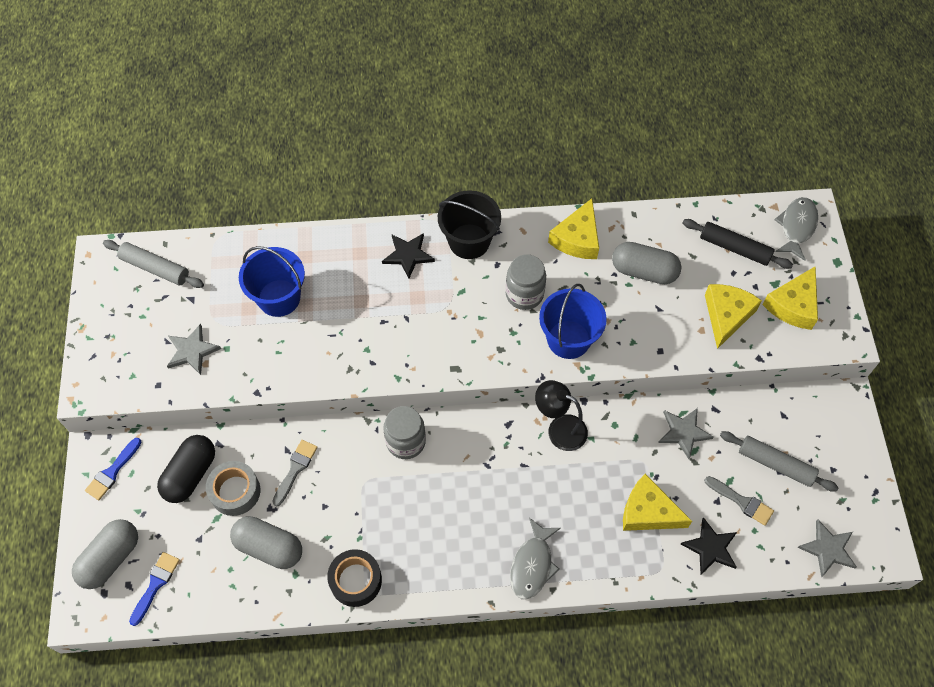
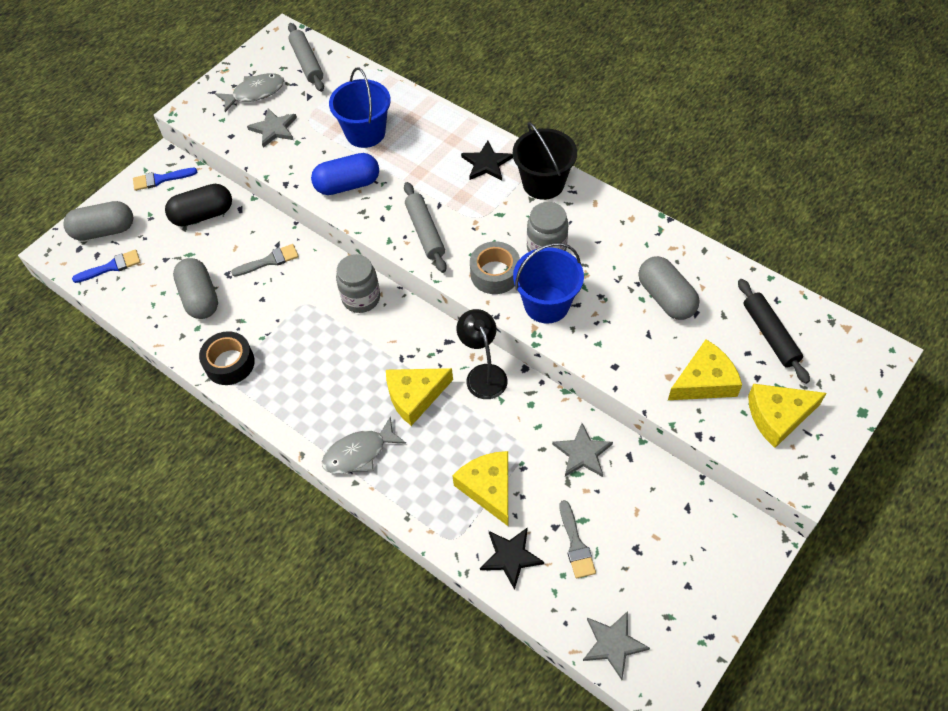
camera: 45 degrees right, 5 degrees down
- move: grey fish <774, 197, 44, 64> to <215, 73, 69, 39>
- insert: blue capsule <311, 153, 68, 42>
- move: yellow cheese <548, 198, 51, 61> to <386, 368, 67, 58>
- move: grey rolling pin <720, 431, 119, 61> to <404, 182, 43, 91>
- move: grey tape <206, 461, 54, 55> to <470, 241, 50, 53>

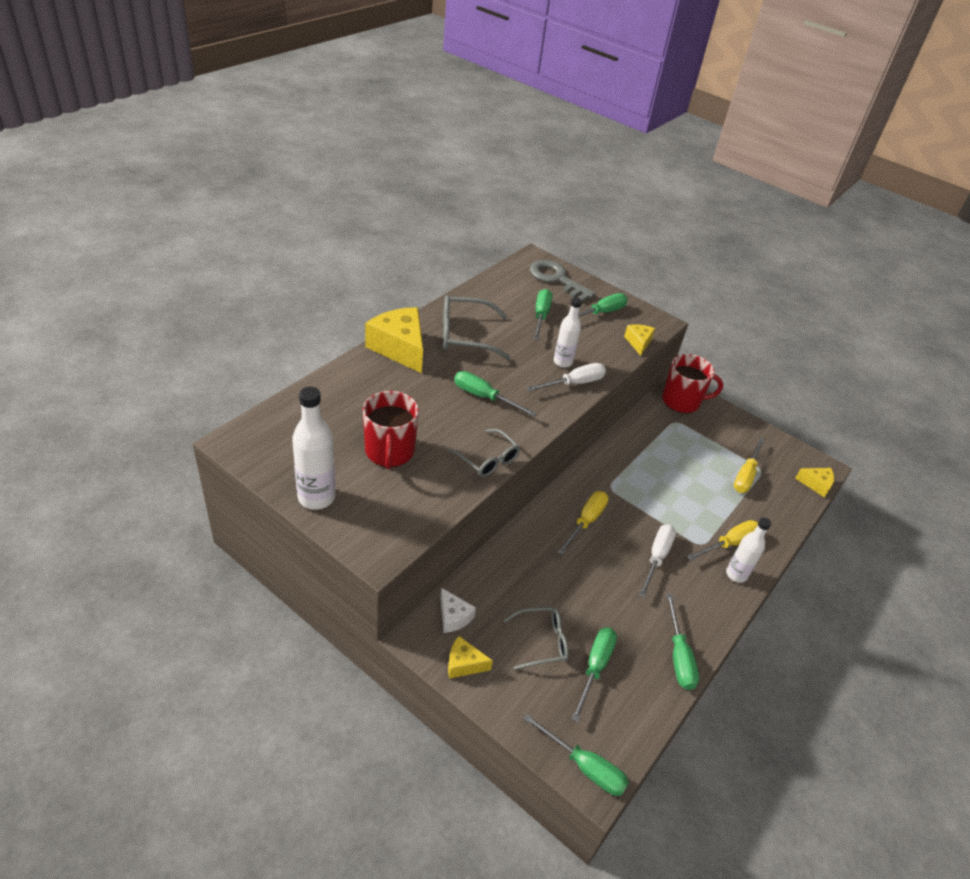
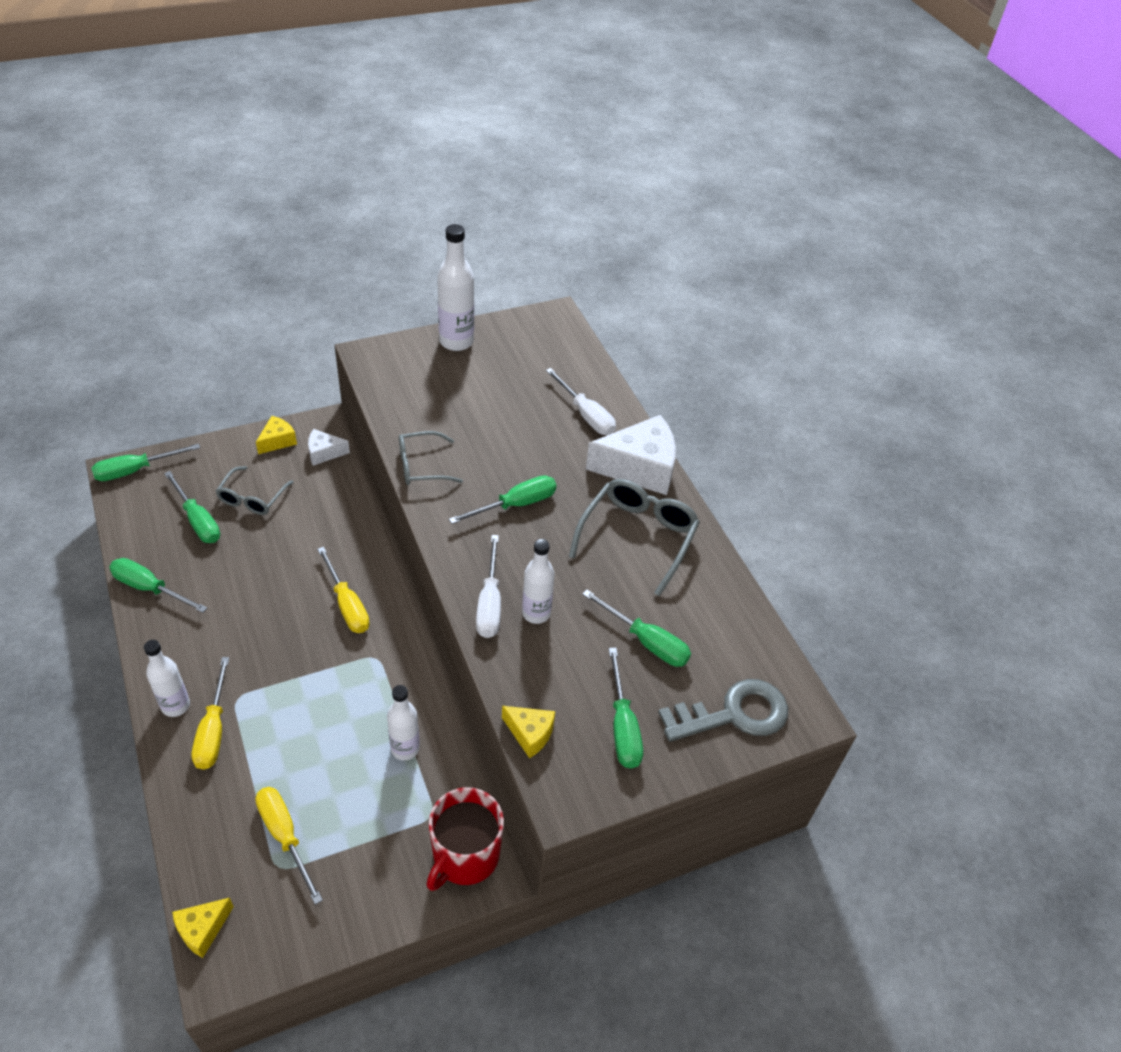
camera: 120 degrees right, 5 degrees up
- insert: white bottle <387, 685, 33, 75>
- move: white screwdriver <639, 524, 37, 74> to <546, 368, 70, 67>
- recolor: yellow cheese <365, 307, 58, 66> to white cheese <586, 415, 90, 80>
- delete: red mug <363, 391, 56, 78>

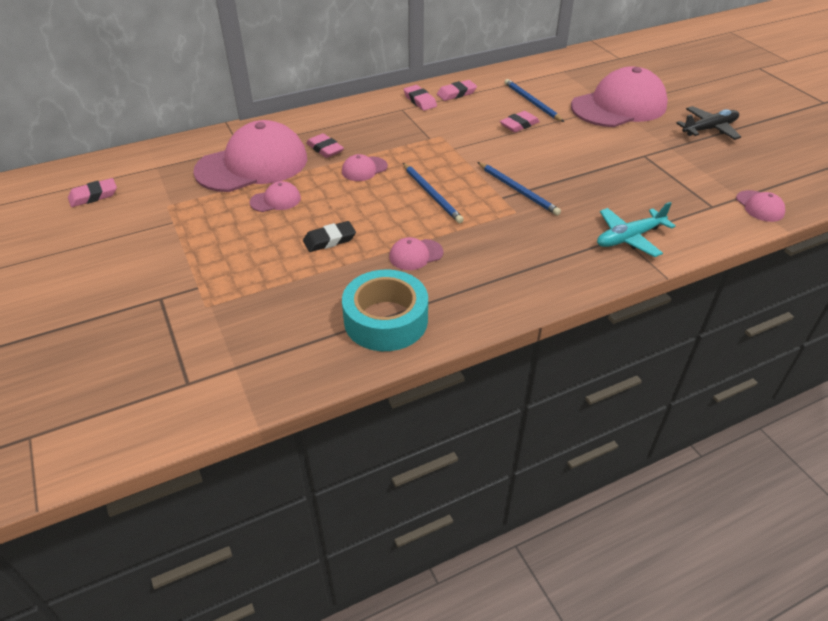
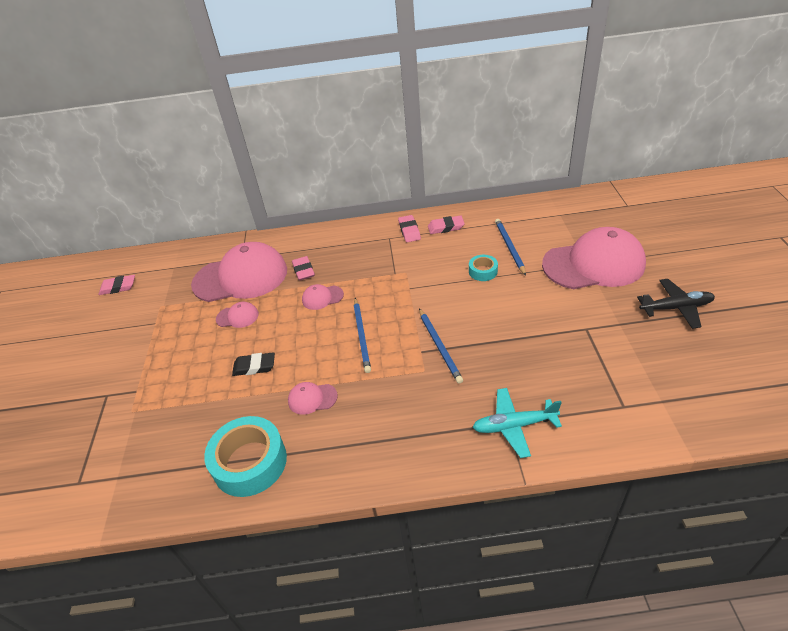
camera: 25 degrees right, 0 degrees up
- replace: pink eraser <500, 111, 40, 21> to turquoise tape <469, 255, 29, 26>
- delete: pink cap <736, 190, 49, 32>

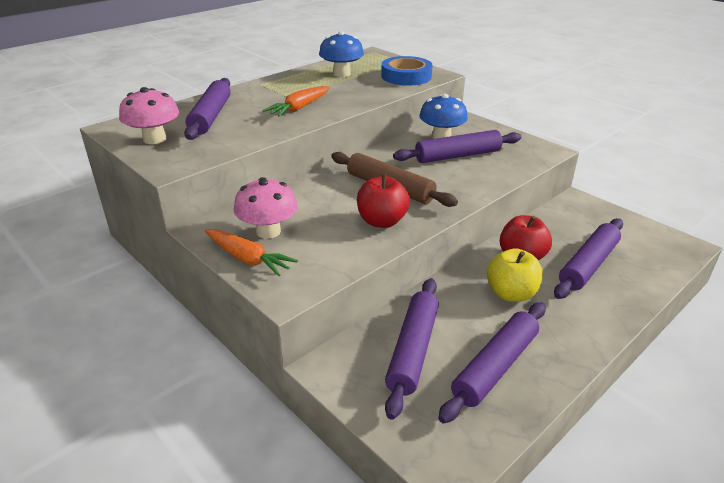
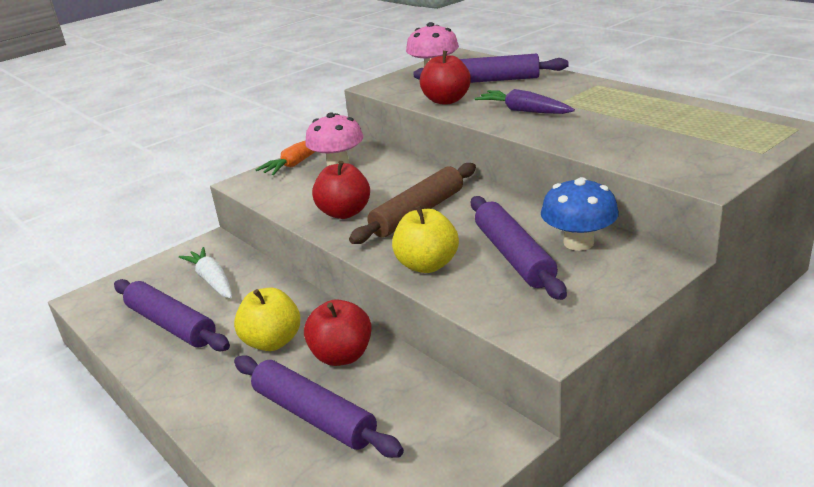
camera: 95 degrees right, 5 degrees down
- replace: purple rolling pin <385, 278, 54, 142> to white carrot <179, 247, 53, 51>
- insert: yellow apple <392, 206, 67, 67>
- insert: red apple <420, 51, 51, 54>
- recolor: orange carrot <263, 86, 67, 31> to purple carrot <475, 89, 100, 25>
- delete: blue mushroom <319, 31, 45, 46>
- delete: blue tape <381, 56, 52, 29>

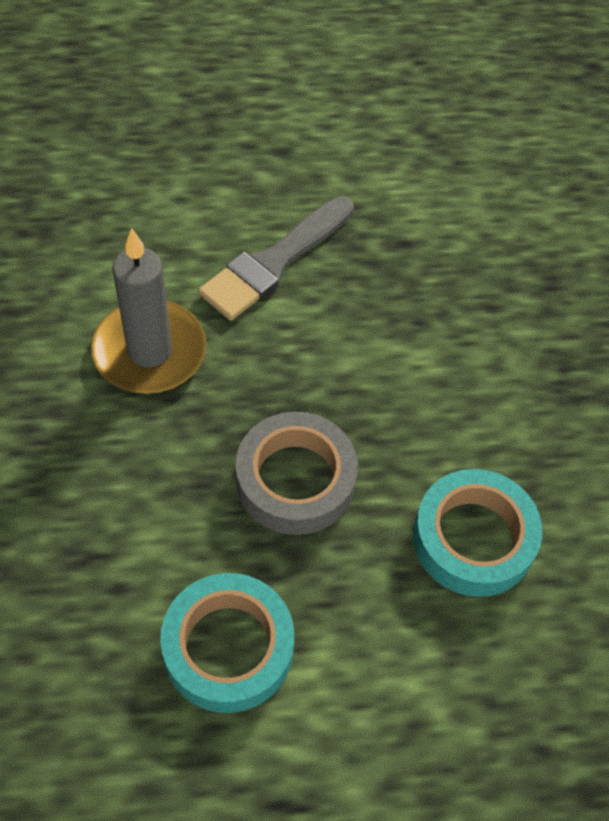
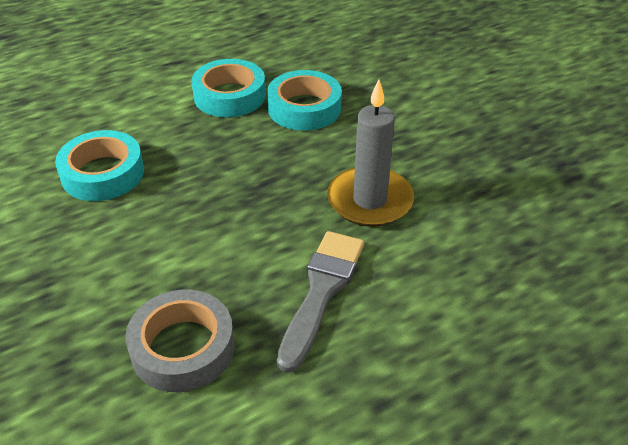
camera: 160 degrees right, 15 degrees down
- move: grey tape <236, 412, 122, 123> to <126, 289, 109, 103>
- insert: turquoise tape <267, 70, 75, 61>

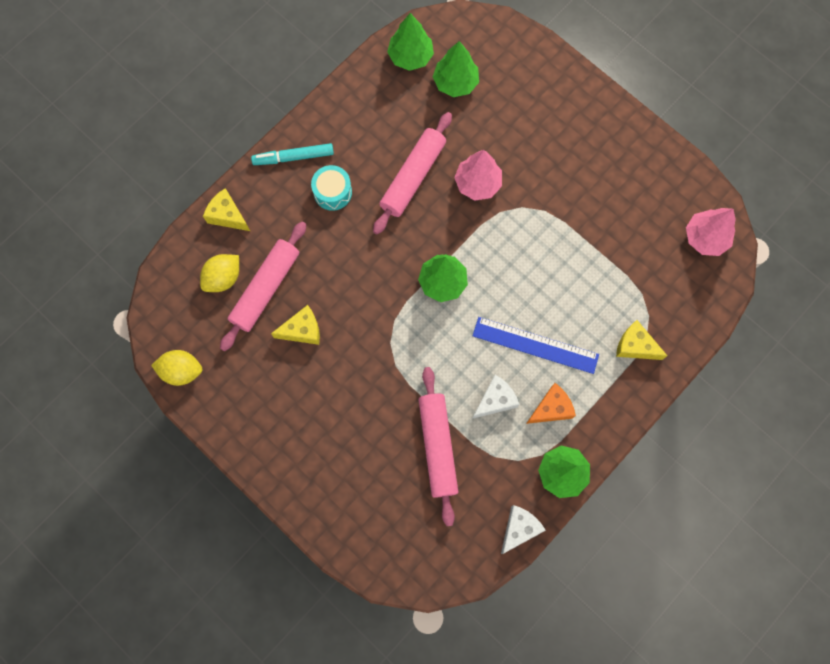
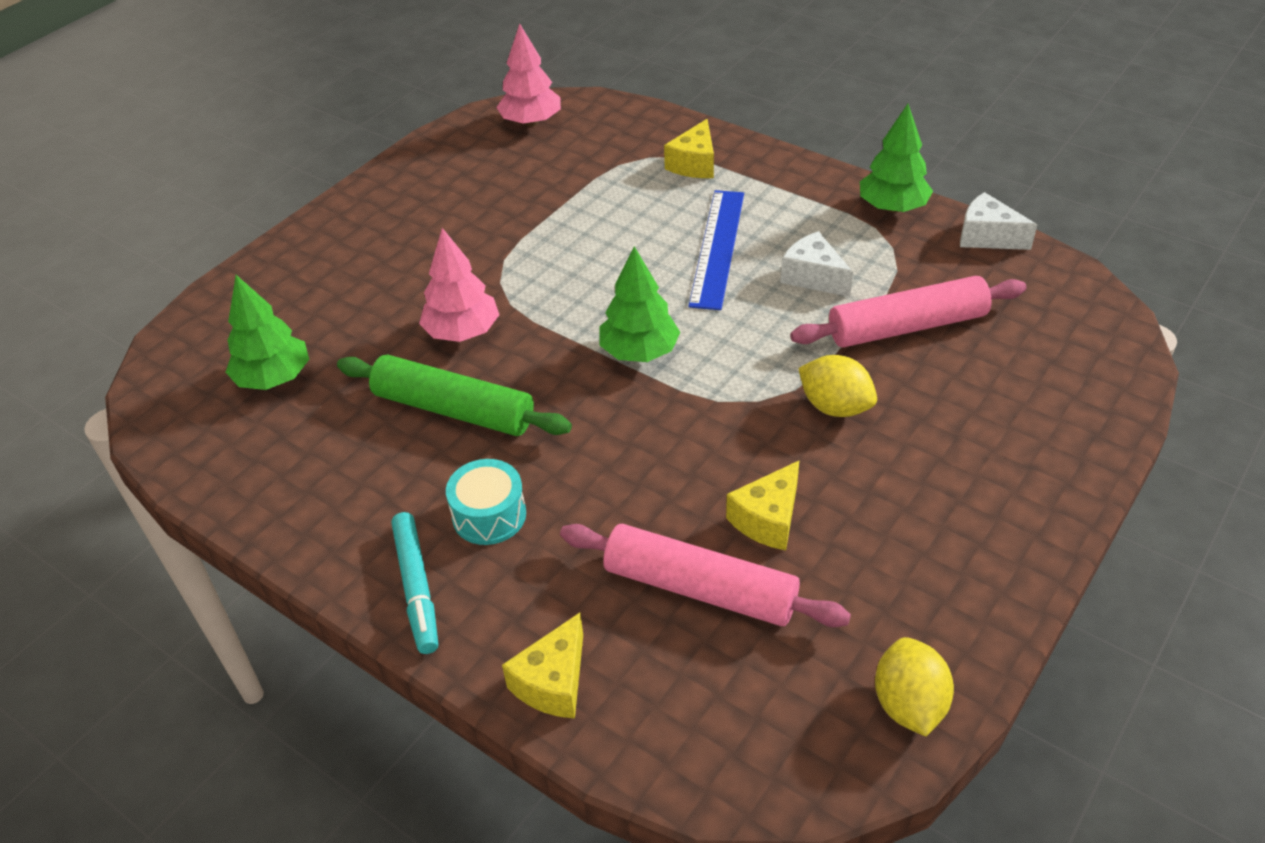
camera: 95 degrees left, 30 degrees down
- recolor: pink rolling pin <373, 112, 79, 122> to green rolling pin <337, 355, 235, 81>
- rotate: yellow cheese <271, 305, 49, 40> = <726, 461, 73, 89> 120 degrees counterclockwise
- move: yellow lemon <200, 254, 39, 38> to <798, 355, 79, 62>
- delete: green tree <387, 13, 47, 58>
- delete: orange cheese <526, 383, 50, 41>

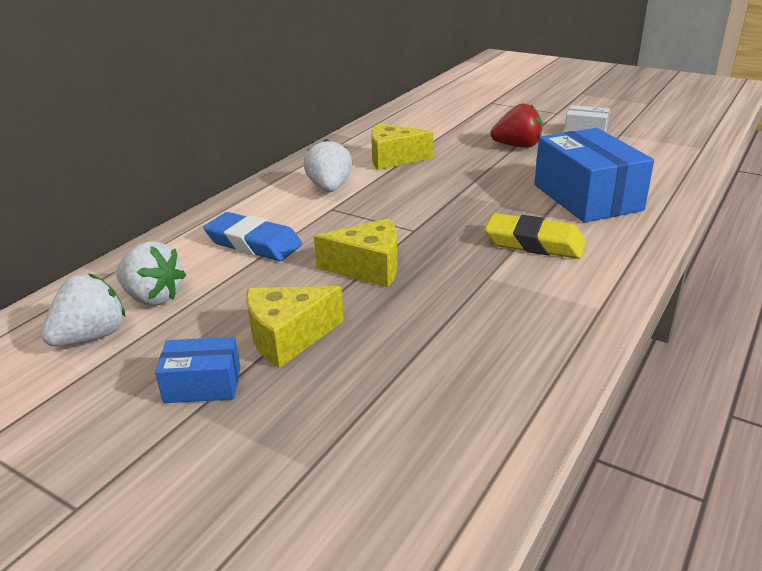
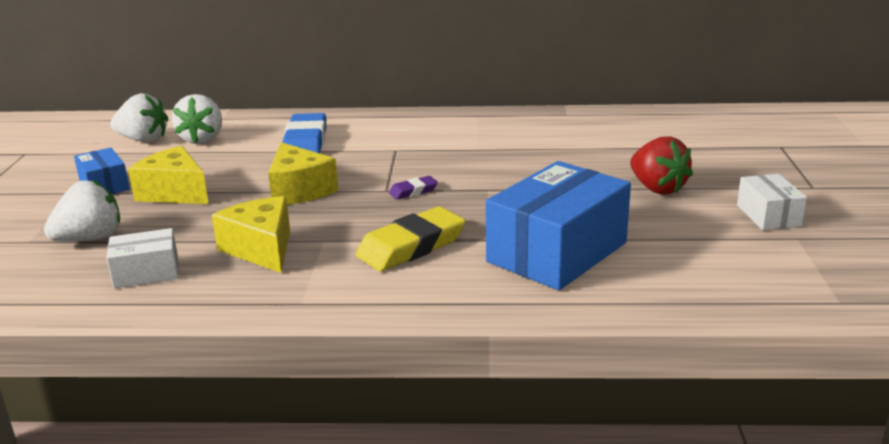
camera: 60 degrees right, 5 degrees down
- move: white strawberry <304, 139, 48, 53> to <44, 180, 76, 62>
- insert: white box <106, 228, 73, 60>
- move: yellow cheese <371, 123, 62, 47> to <212, 196, 78, 77>
- rotate: yellow eraser <485, 213, 101, 46> = <355, 207, 110, 64> 60 degrees clockwise
- insert: purple eraser <389, 176, 49, 23>

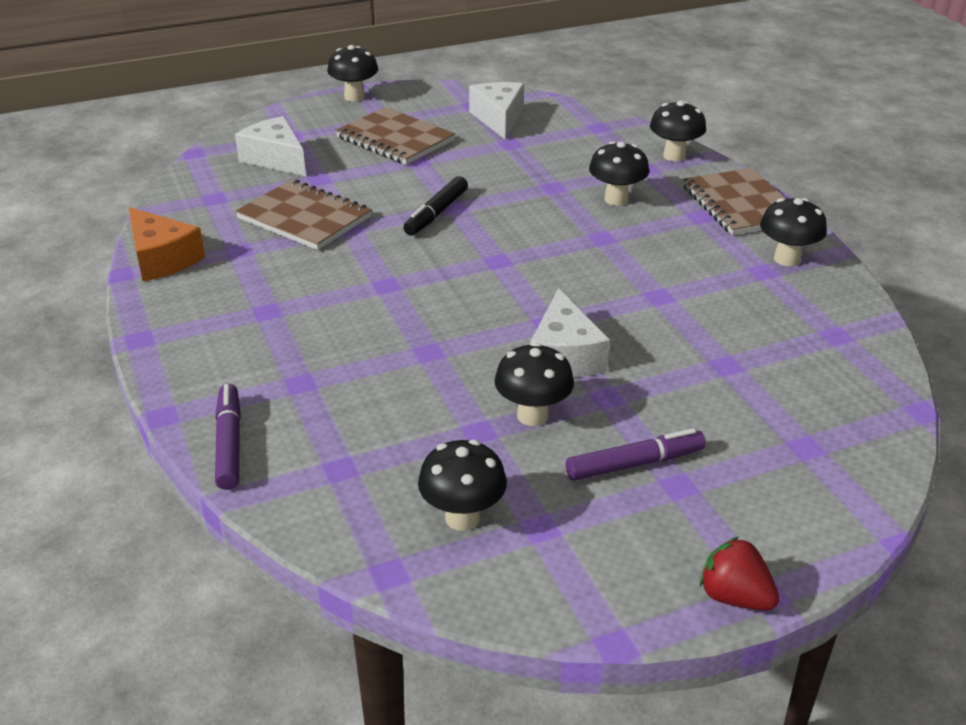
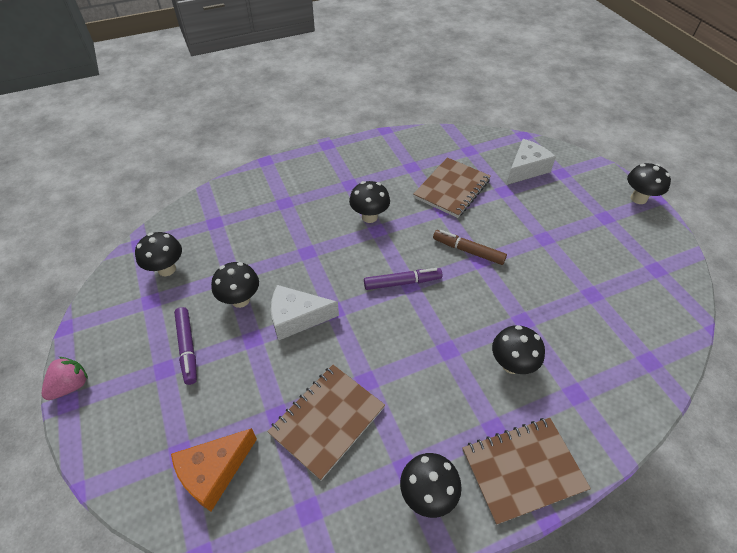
camera: 90 degrees right, 15 degrees up
- recolor: red strawberry <700, 537, 80, 74> to pink strawberry <41, 357, 47, 43>
- move: orange cheese <129, 207, 76, 74> to <171, 428, 86, 84>
- move: brown notebook <336, 107, 119, 58> to <267, 365, 118, 116>
- move: black mushroom <650, 101, 56, 61> to <349, 181, 41, 42>
- move: purple marker <215, 384, 26, 106> to <364, 268, 78, 22>
- recolor: black marker <403, 176, 65, 60> to brown marker <433, 230, 74, 35>
- delete: white cheese <469, 82, 55, 57>

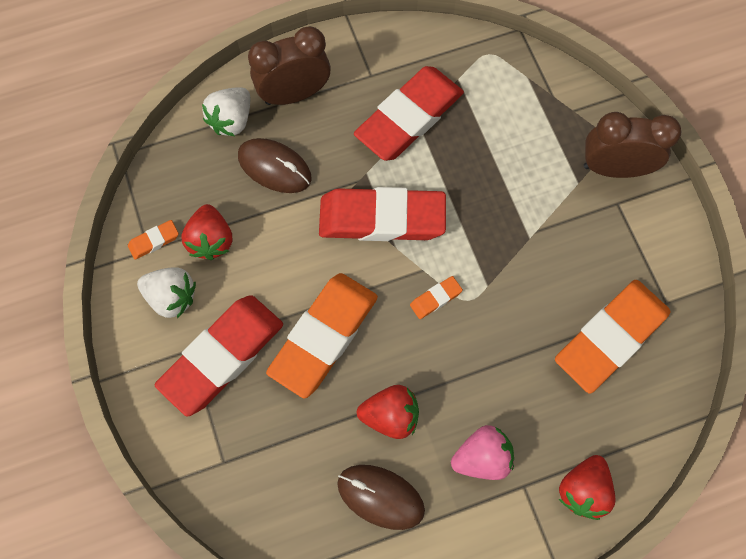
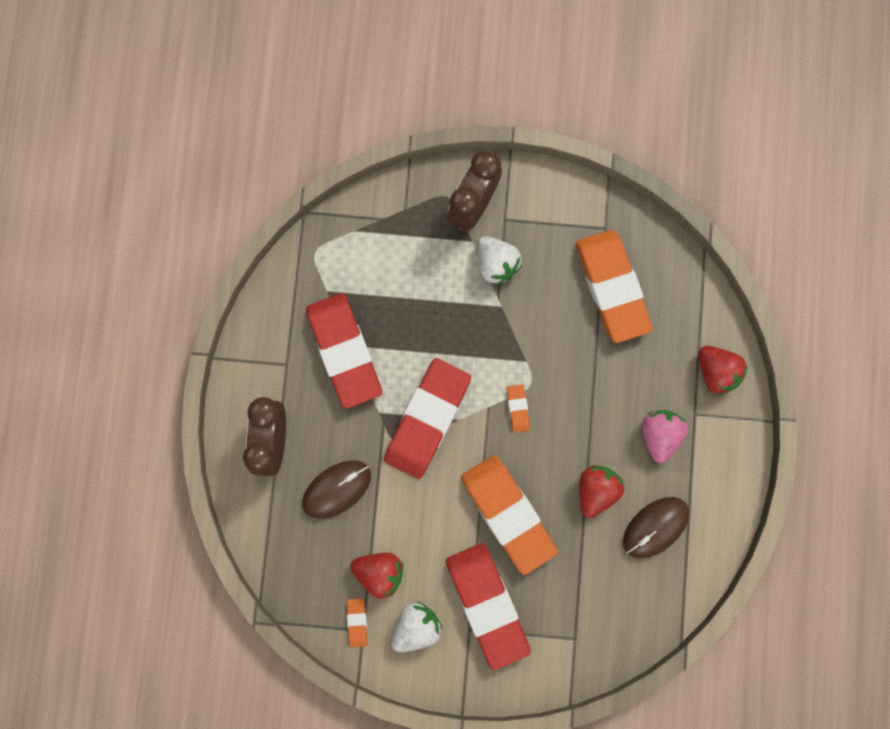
camera: 65 degrees left, 10 degrees up
- move: white strawberry <202, 87, 48, 49> to <477, 236, 45, 49>

